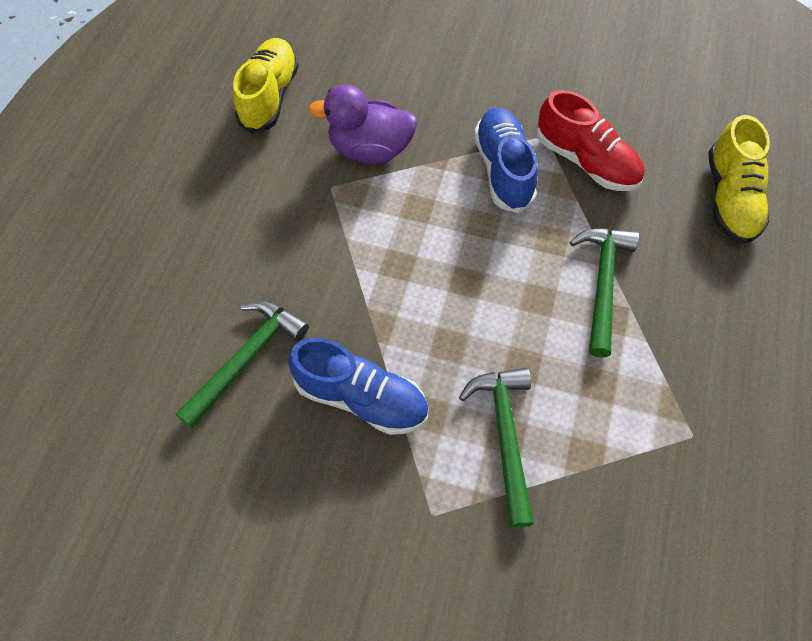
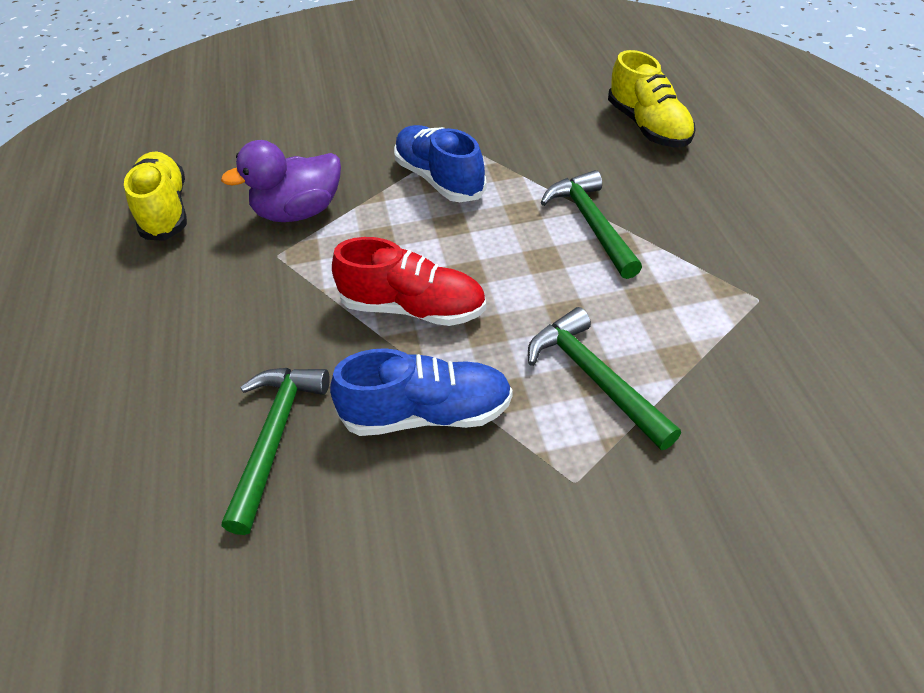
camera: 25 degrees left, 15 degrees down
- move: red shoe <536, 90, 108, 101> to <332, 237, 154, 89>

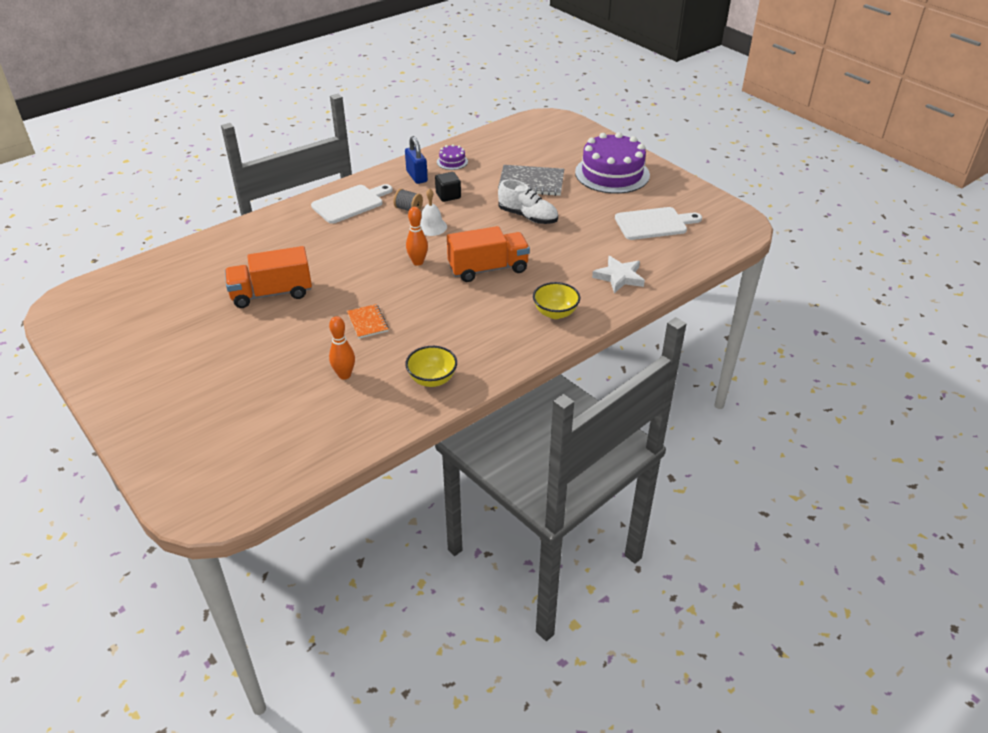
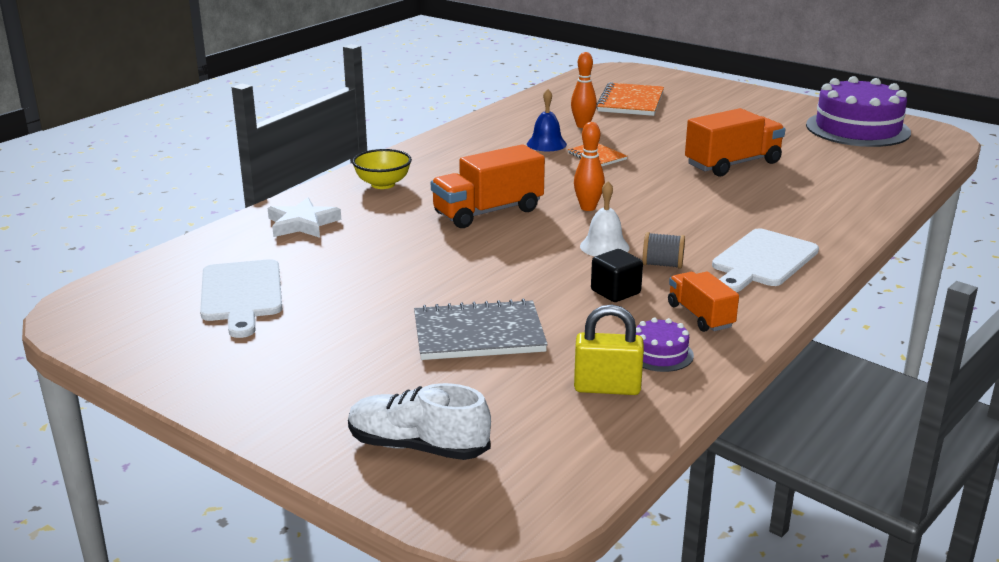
camera: 165 degrees right, 15 degrees down
- rotate: white cutting board <615, 207, 87, 33> = <200, 259, 82, 79> 75 degrees counterclockwise
- move: white shoe <498, 179, 60, 45> to <348, 383, 143, 77>
- insert: blue bell <527, 89, 40, 62>
- insert: yellow padlock <574, 305, 70, 90>
- insert: orange notebook <596, 82, 68, 34>
- replace: blue padlock <405, 136, 23, 48> to orange truck <668, 271, 71, 61>
- move: purple cake <575, 132, 75, 62> to <806, 76, 105, 71>
- delete: yellow bowl <405, 346, 52, 41>

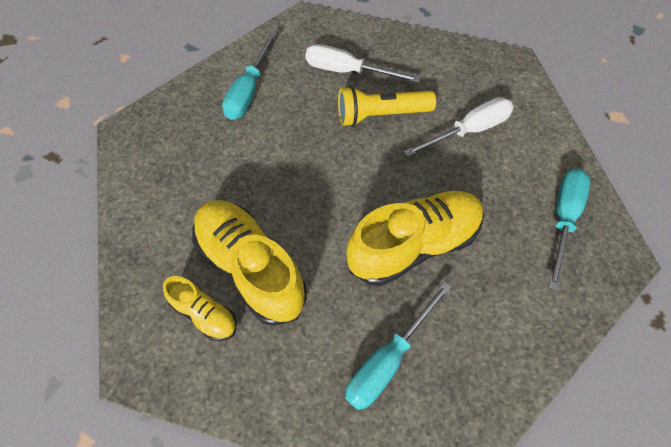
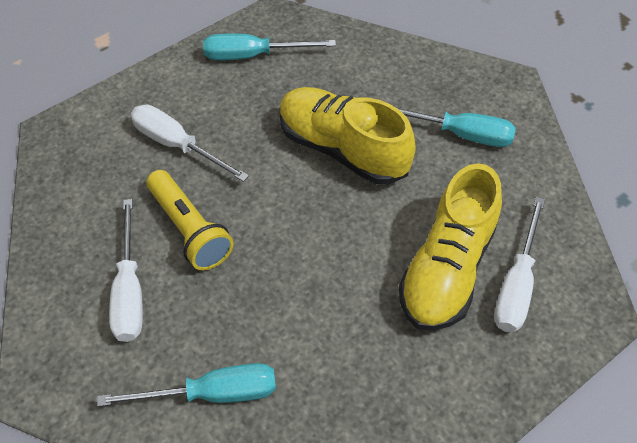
camera: 115 degrees left, 5 degrees down
- replace: yellow shoe <163, 276, 73, 65> to white screwdriver <494, 197, 51, 135>

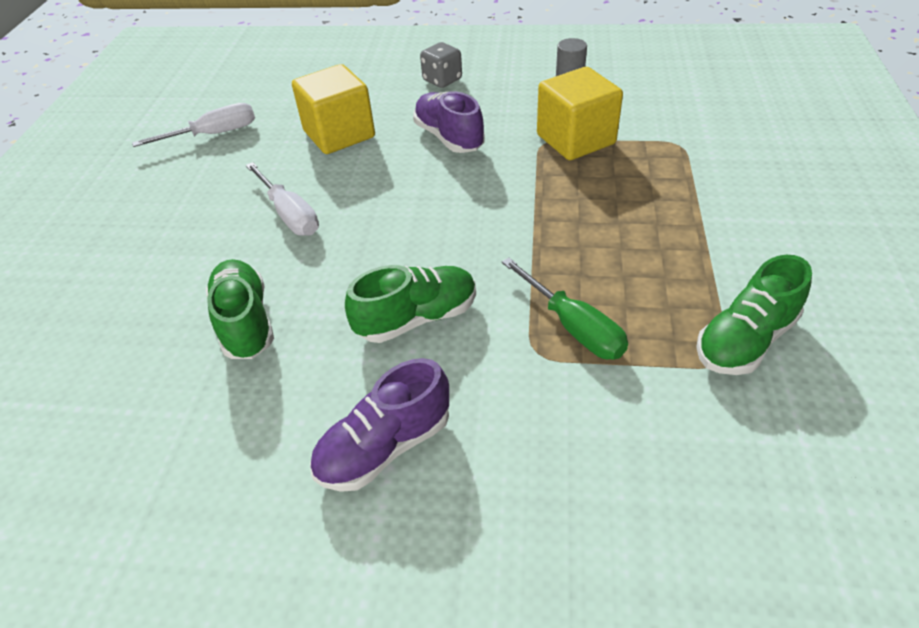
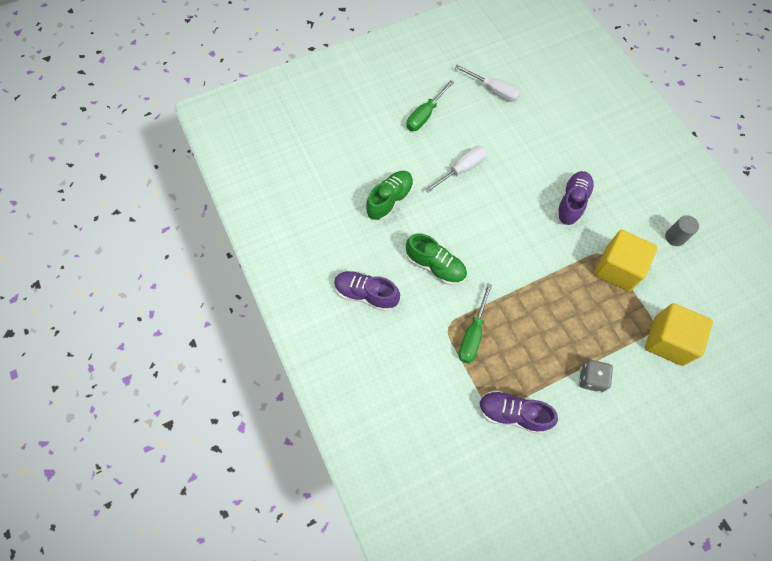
camera: 55 degrees right, 20 degrees up
- insert: green screwdriver <406, 80, 48, 51>
- rotate: white screwdriver <246, 162, 73, 74> = <425, 146, 62, 47> 150 degrees counterclockwise
- recolor: green shoe <696, 255, 116, 120> to purple shoe <479, 390, 79, 44>
- move: grey dice <420, 42, 42, 46> to <579, 360, 34, 33>
- move: yellow cube <292, 64, 83, 90> to <645, 303, 68, 63>

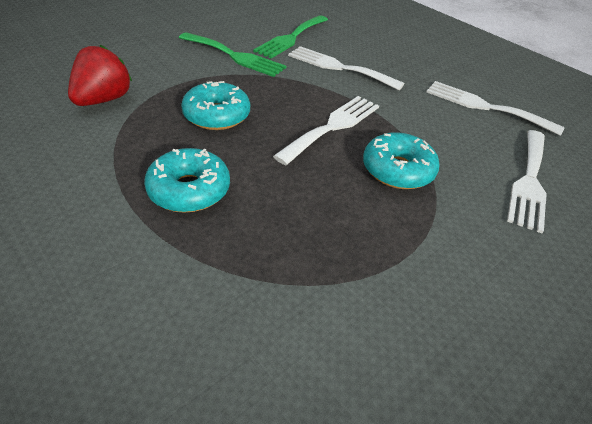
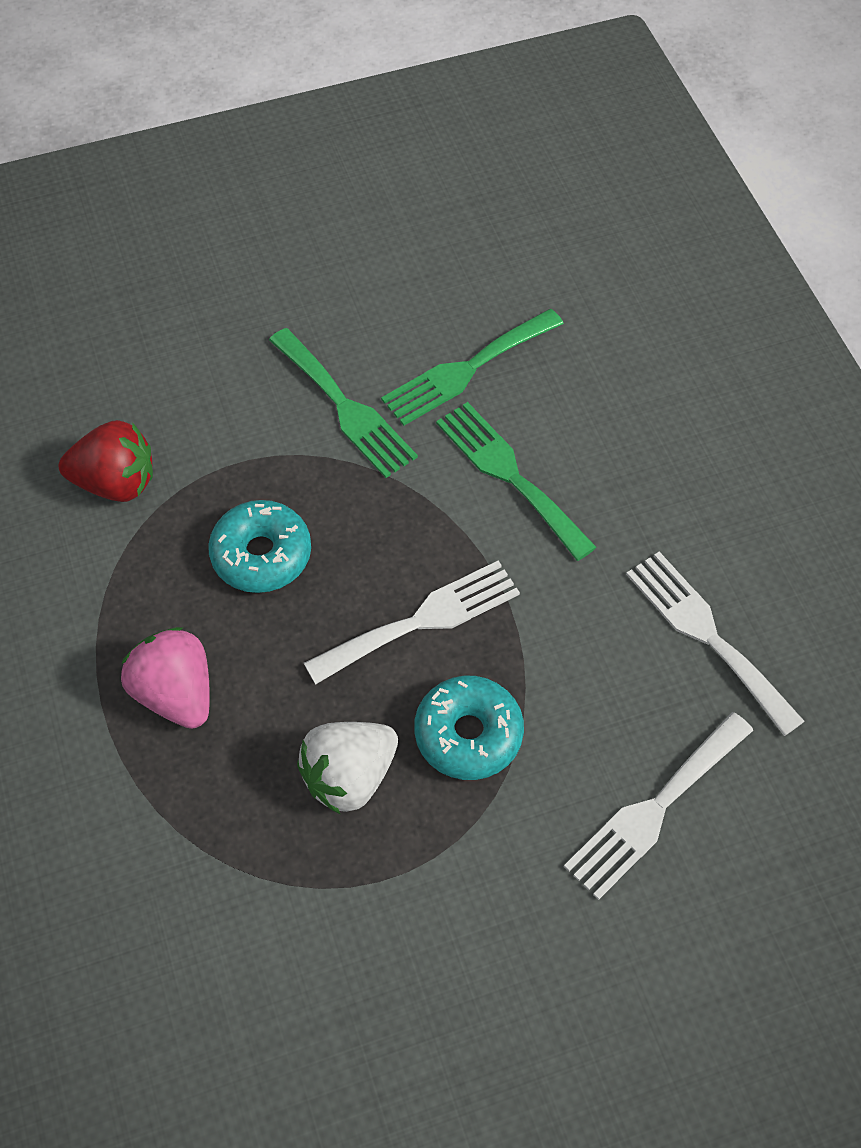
camera: 25 degrees right, 15 degrees up
- rotate: red strawberry <68, 45, 64, 61> = <59, 420, 94, 82> 45 degrees clockwise
- replace: turquoise donut <144, 148, 86, 65> to pink strawberry <121, 627, 89, 102>
- insert: white strawberry <297, 722, 101, 93>
- recolor: white fork <288, 46, 117, 44> to green fork <436, 402, 161, 159>

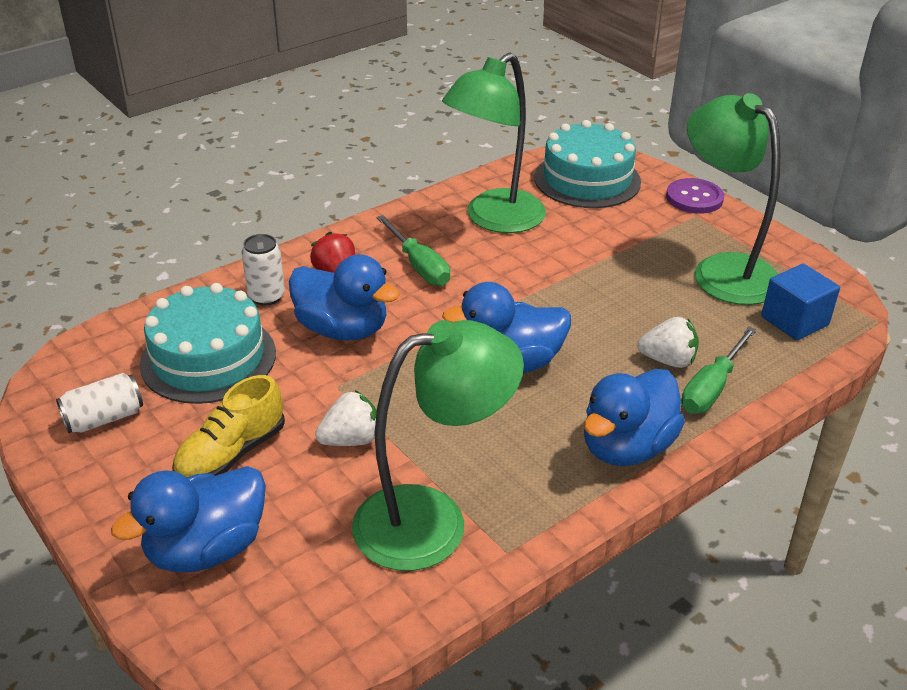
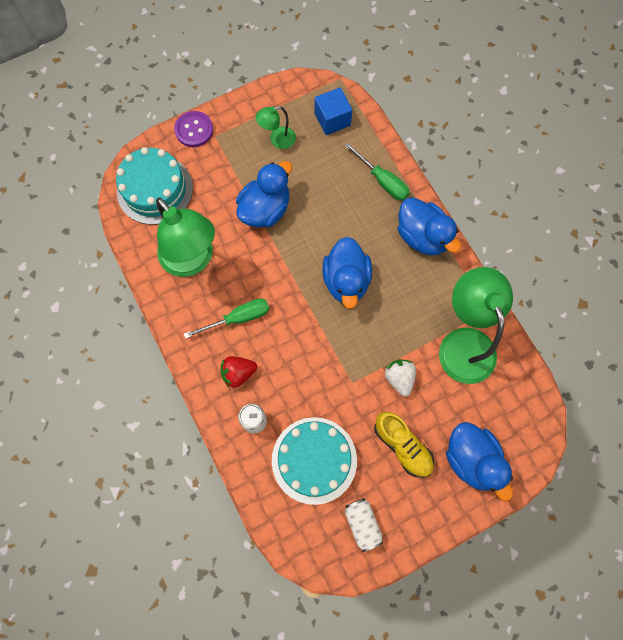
camera: 80 degrees left, 35 degrees up
- move: blue duck <288, 254, 112, 87> to <236, 161, 56, 67>
- resize: green lamp <687, 93, 93, 212> = <256, 106, 40, 43> x0.49
- delete: white strawberry <637, 317, 62, 51>

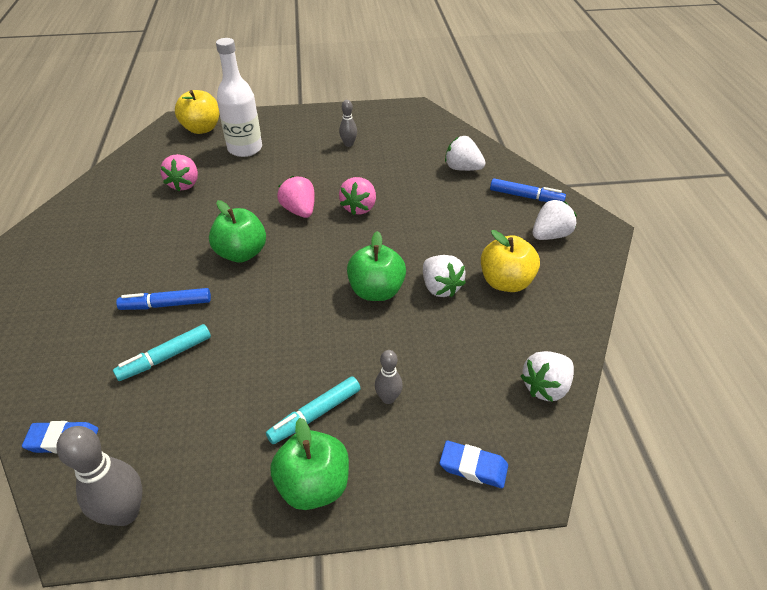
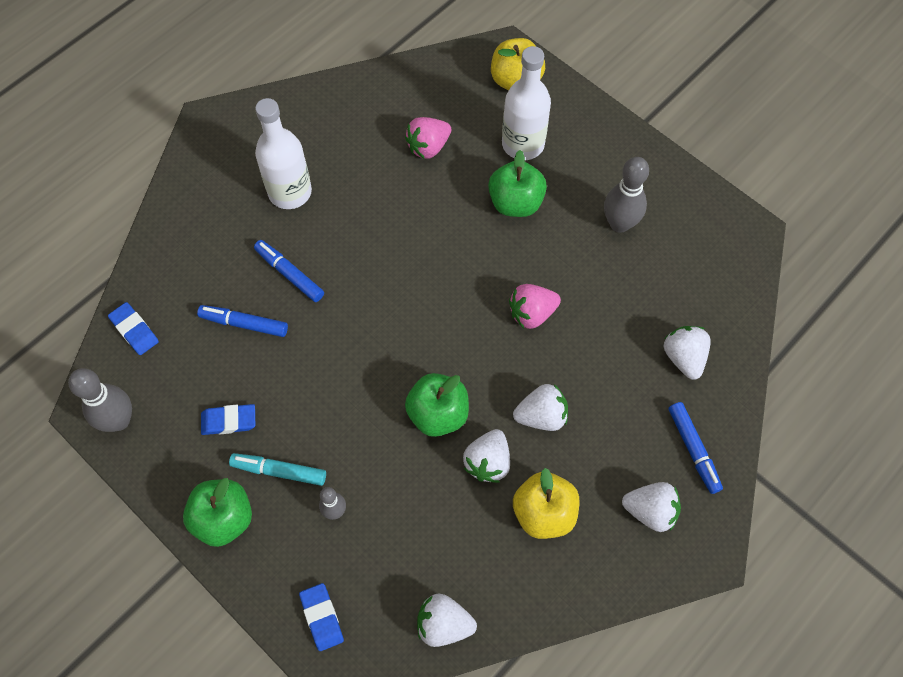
camera: 50 degrees right, 20 degrees up
- recolor: turquoise marker <113, 324, 98, 57> to blue marker <197, 305, 91, 32>
- insert: blue eraser <201, 404, 54, 31>
- insert: white bottle <255, 98, 57, 111>
- move: green apple <209, 200, 57, 62> to <488, 150, 59, 67>
- insert: white strawberry <513, 384, 55, 47>
- resize: grey bowling pin <339, 100, 18, 47> = <604, 157, 45, 76> x1.76
- delete: pink strawberry <277, 176, 38, 42>

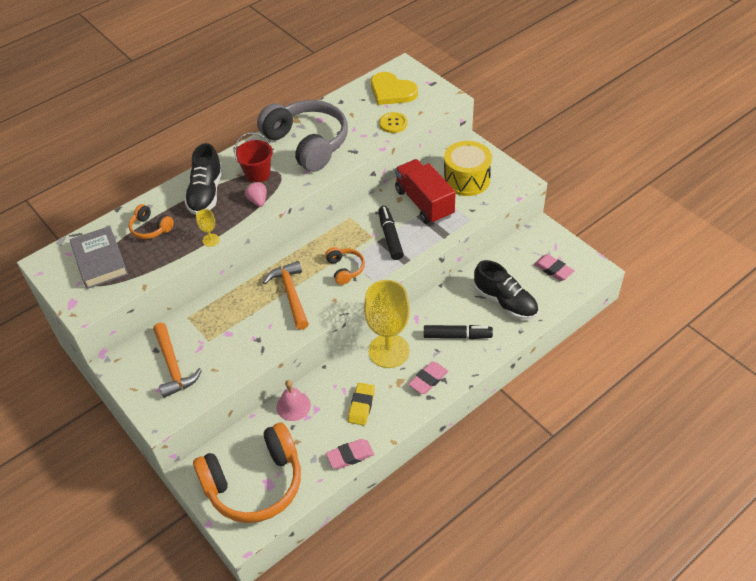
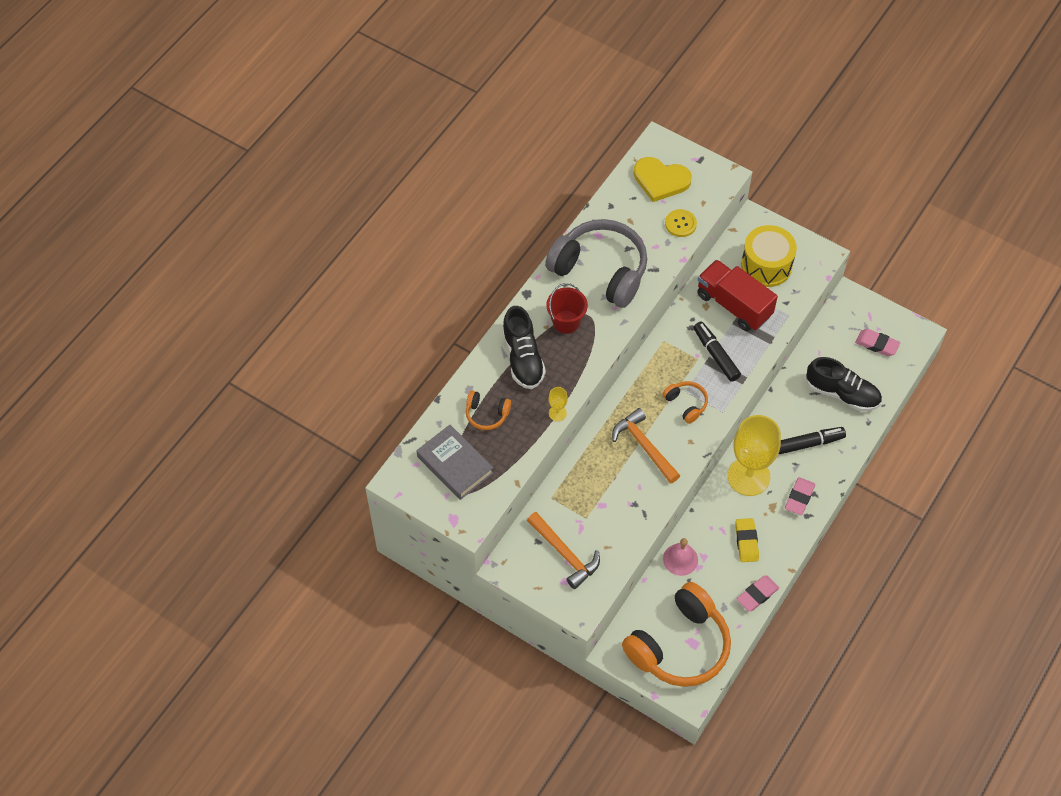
camera: 20 degrees left, 10 degrees up
- delete: pink strawberry <245, 182, 22, 25>

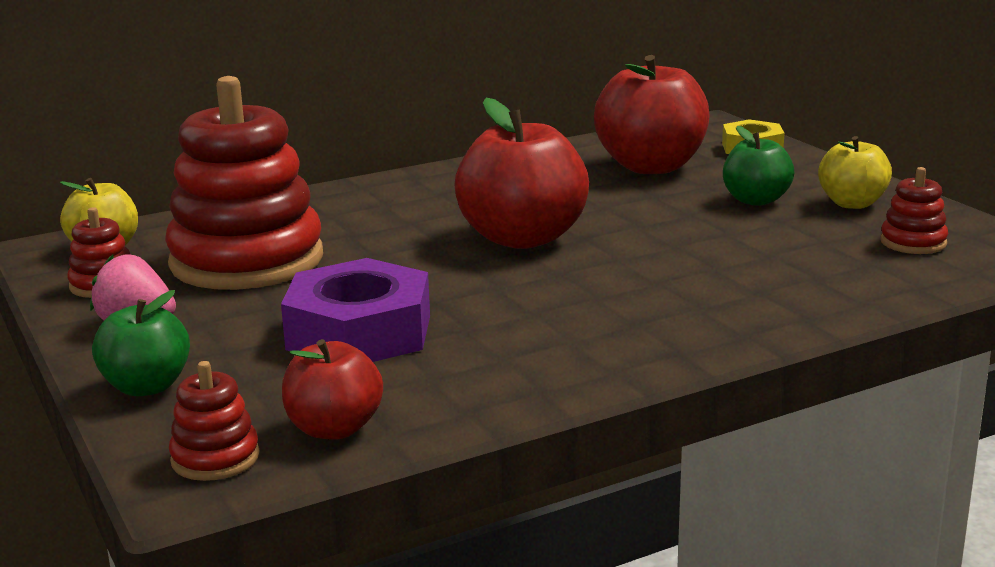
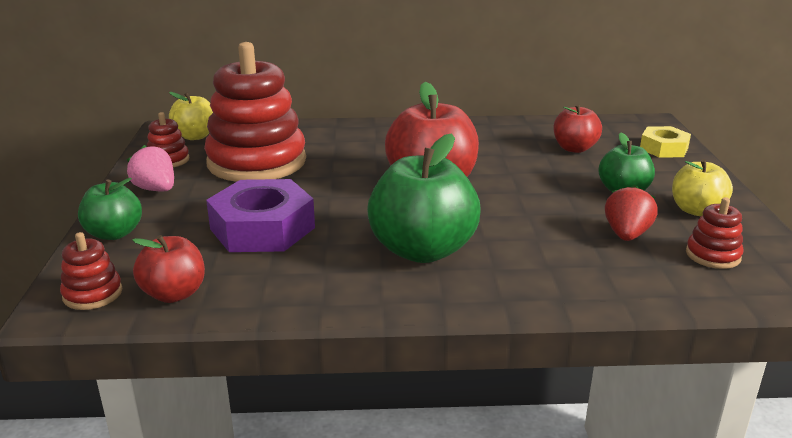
camera: 25 degrees right, 5 degrees up
- insert: green apple <367, 133, 114, 130>
- resize: red apple <594, 55, 116, 119> = <553, 104, 49, 49> x0.57
- insert: red strawberry <605, 185, 53, 56>

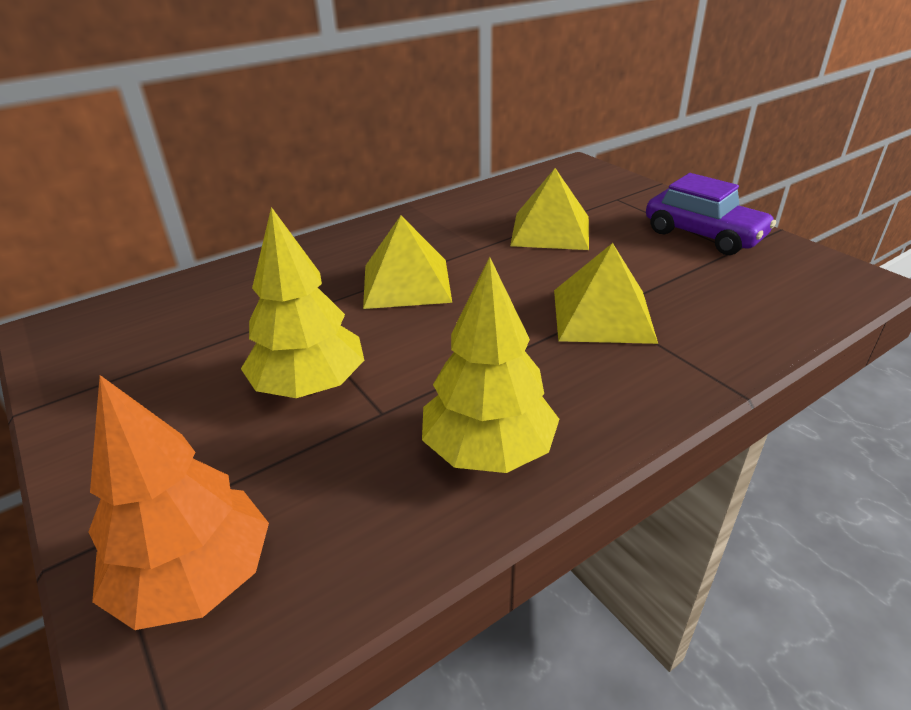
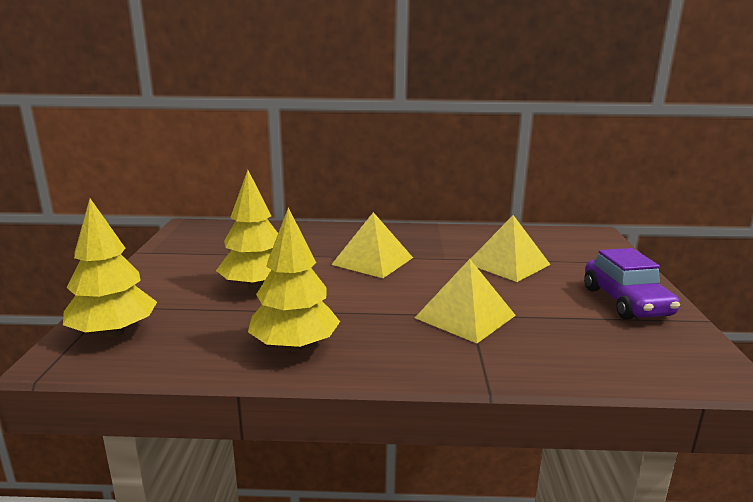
camera: 35 degrees right, 15 degrees down
- recolor: orange tree <89, 375, 180, 255> to yellow tree <63, 198, 94, 140>

